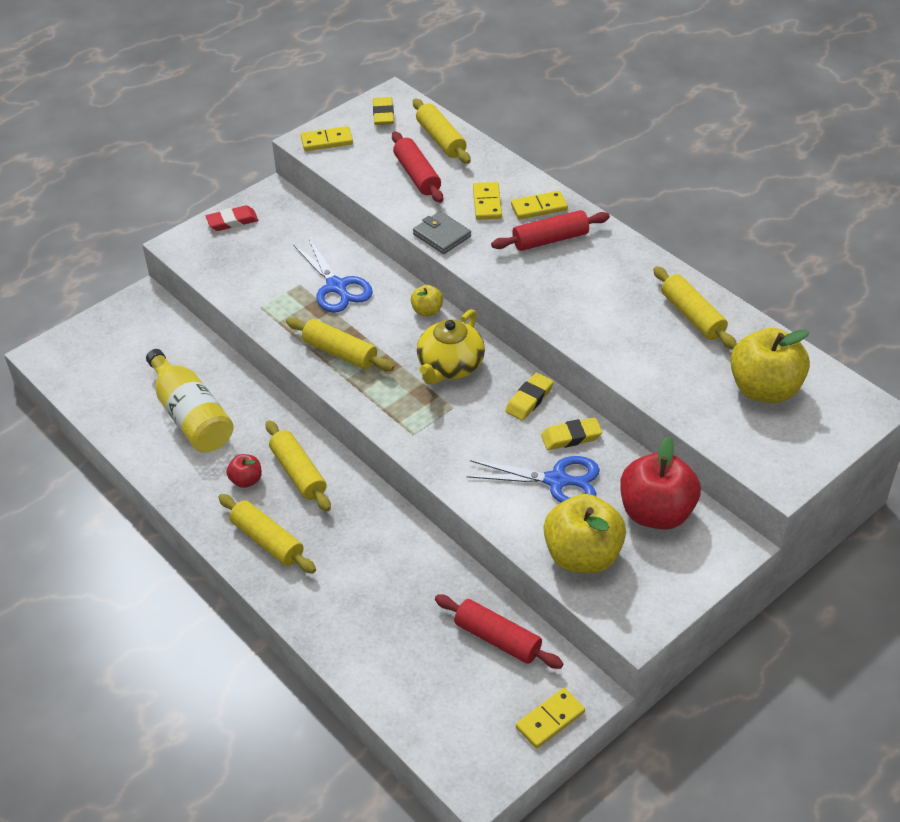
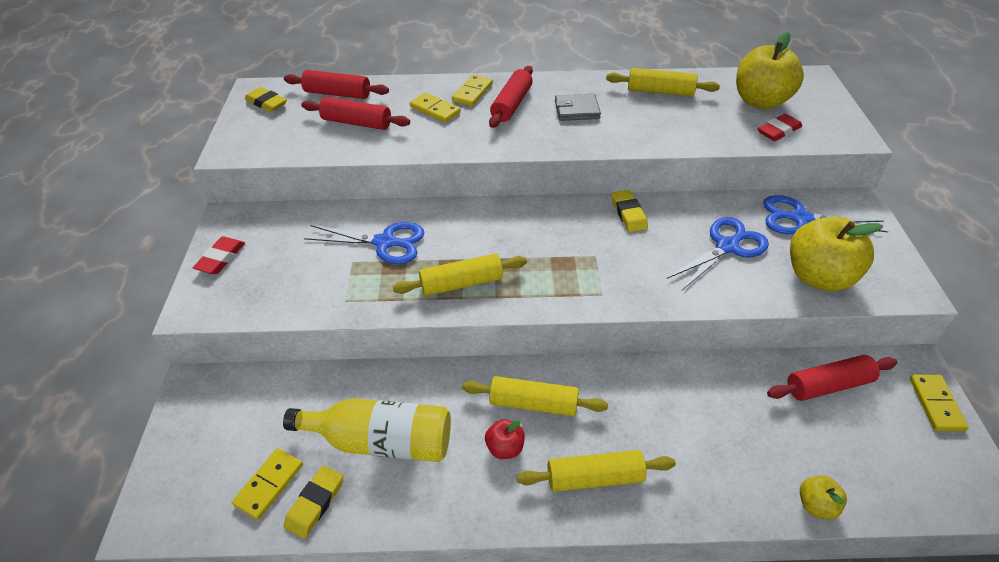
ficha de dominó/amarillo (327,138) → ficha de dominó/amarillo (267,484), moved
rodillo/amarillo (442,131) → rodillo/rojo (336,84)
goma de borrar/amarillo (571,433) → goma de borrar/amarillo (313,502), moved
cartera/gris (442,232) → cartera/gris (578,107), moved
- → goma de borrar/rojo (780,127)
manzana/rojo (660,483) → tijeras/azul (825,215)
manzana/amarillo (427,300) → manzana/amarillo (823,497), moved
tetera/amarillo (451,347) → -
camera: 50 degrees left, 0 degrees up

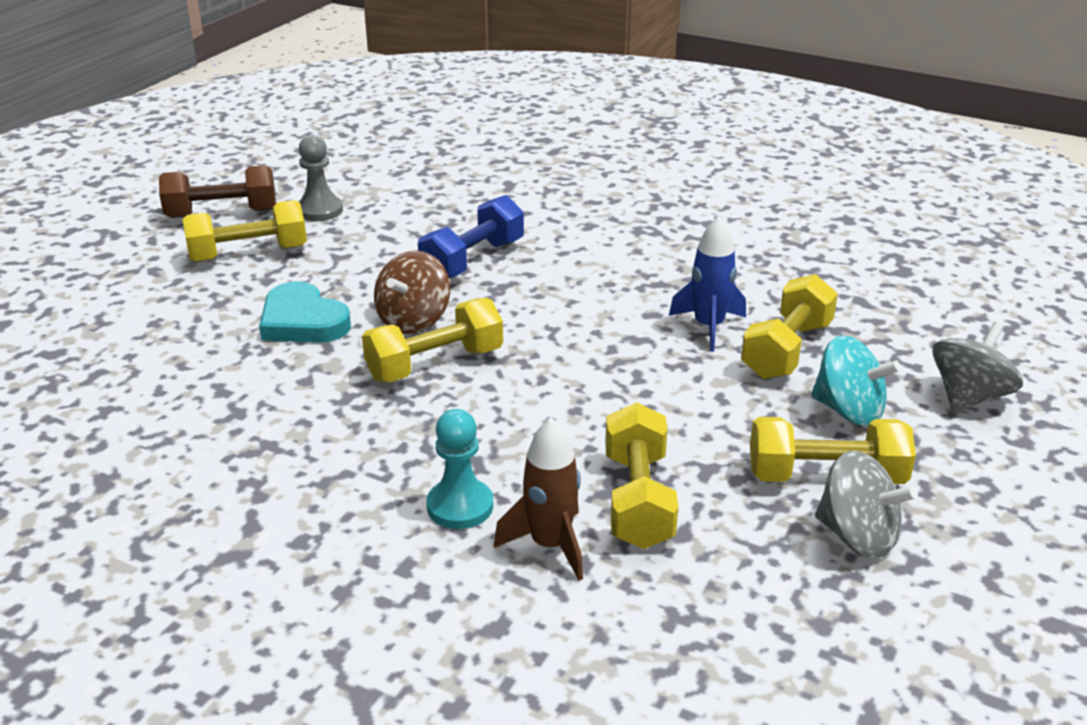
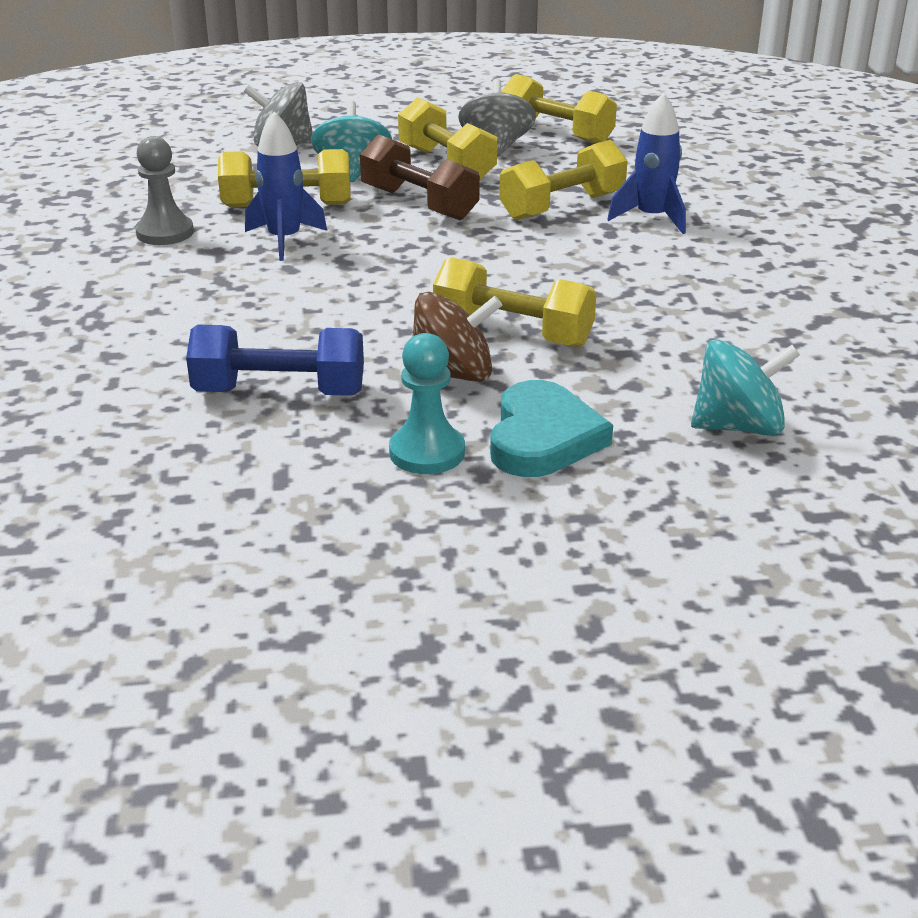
peón/gris (321,178) → peón/gris (164,190), moved
mancuerna/marrón (217,191) → mancuerna/marrón (420,177), moved
peón/turquesa (459,469) → peón/turquesa (427,403), moved
mancuerna/amarillo (244,231) → mancuerna/amarillo (559,109), moved
cohete/marrón (538,499) → cohete/azul (646,163)
- → peonza/turquesa (745,387)
camera: 125 degrees left, 0 degrees up

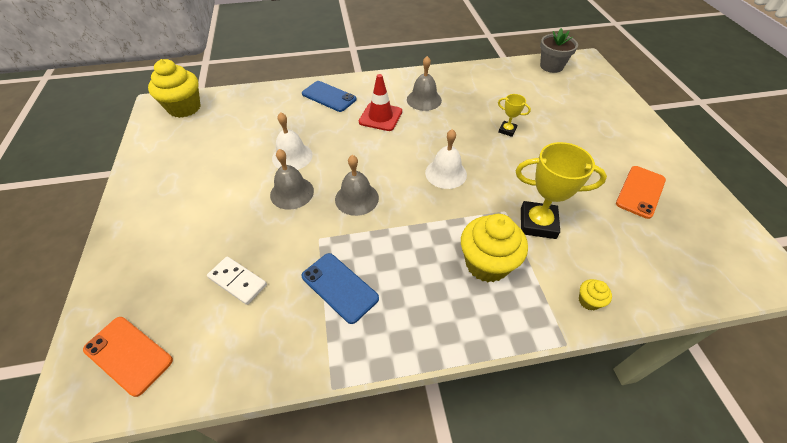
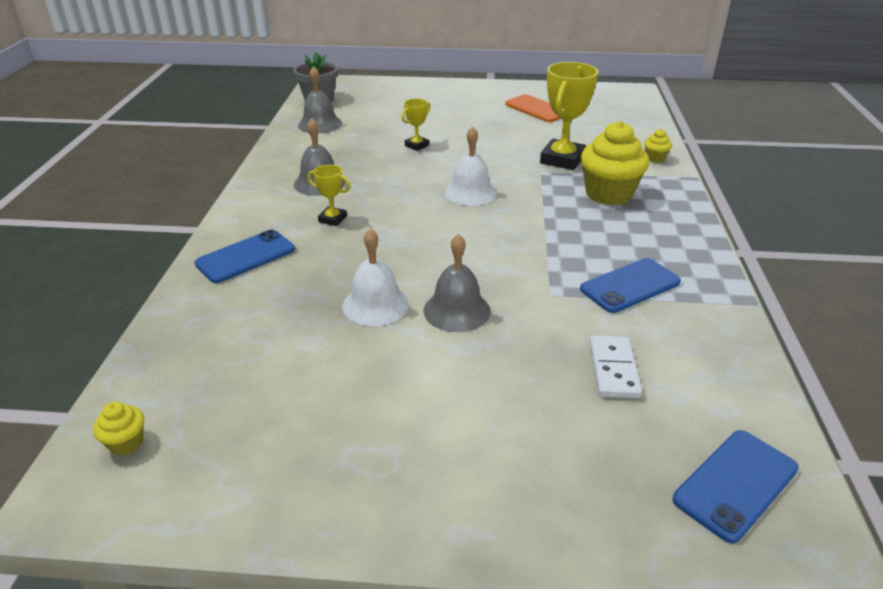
magdalena/amarillo (174,88) → magdalena/amarillo (118,429), x0.45
campana/gris (357,185) → campana/gris (320,100), moved
cono de tráfico/rojo (380,102) → trofeo/amarillo (329,195)
ficha de dominó/blanco (237,280) → ficha de dominó/blanco (615,367), 45 degrees counterclockwise
móvil/naranja (128,357) → móvil/azul (736,486)
camera: 75 degrees left, 15 degrees down

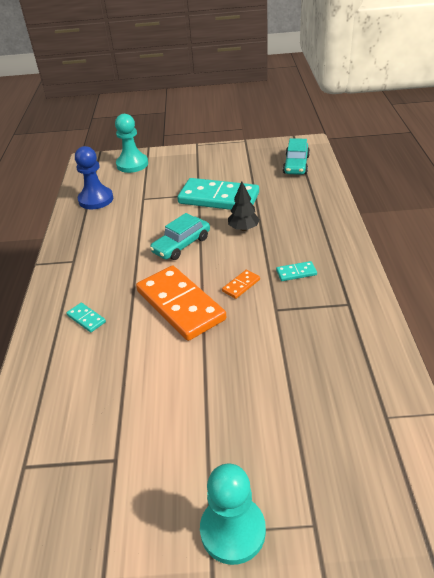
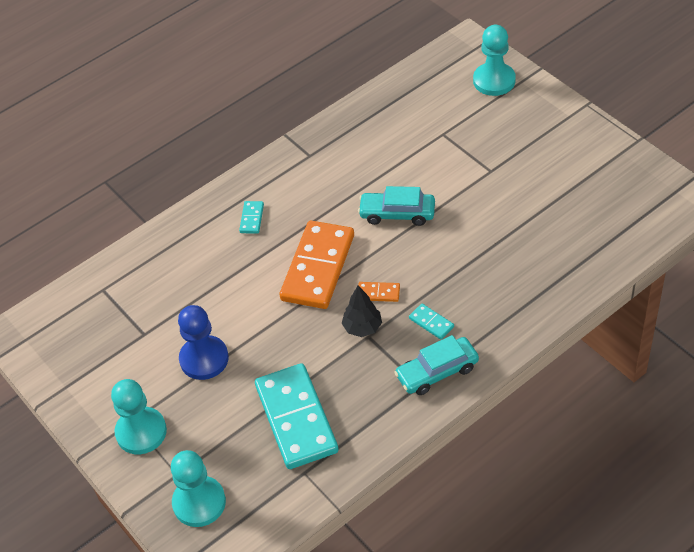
- → peón/turquesa (198,488)
peón/azul (94,177) → peón/azul (203,342), moved
ficha de dominó/turquesa (218,194) → ficha de dominó/turquesa (296,416), moved
árbol/negro (244,206) → árbol/negro (361,311), moved
coche/turquesa (296,156) → coche/turquesa (436,365), moved
camera: 55 degrees right, 10 degrees up

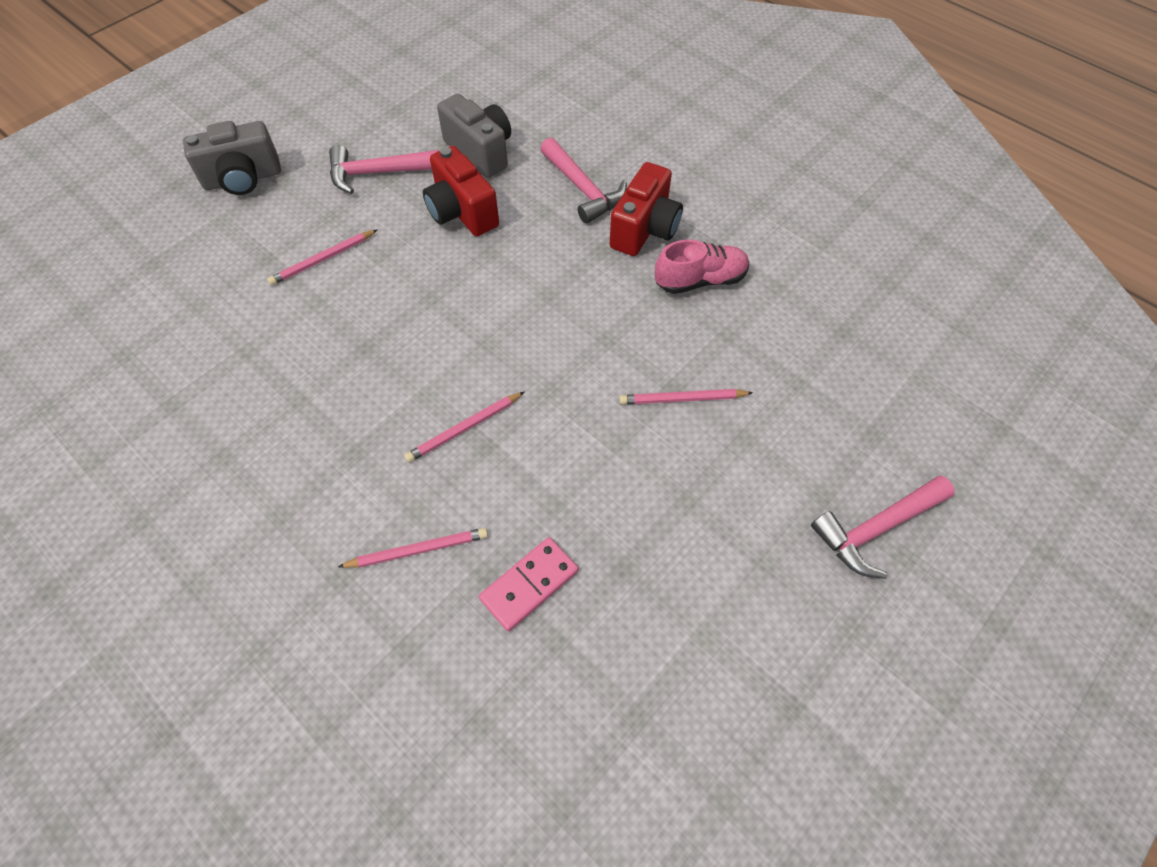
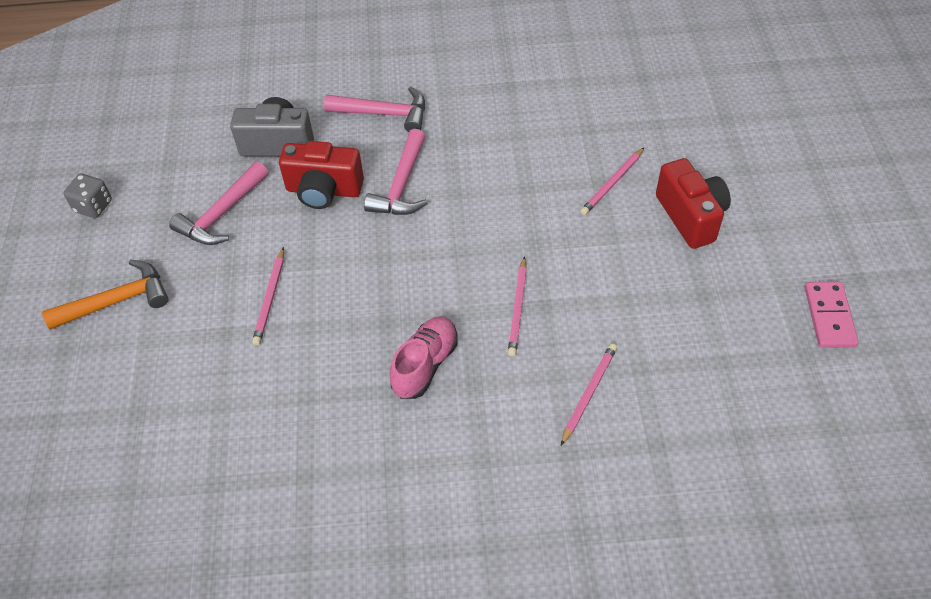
cámara/gris (232,158) → martillo/naranja (105,294)
- → dado/gris (87,195)
martillo/rosa (883,527) → martillo/rosa (396,172), moved
zapato/rosa (702,267) → zapato/rosa (424,357), moved
cámara/rojo (646,209) → cámara/rojo (693,203), moved
ficha de dominó/rosa (528,584) → ficha de dominó/rosa (832,315), moved
camera: 45 degrees left, 5 degrees down

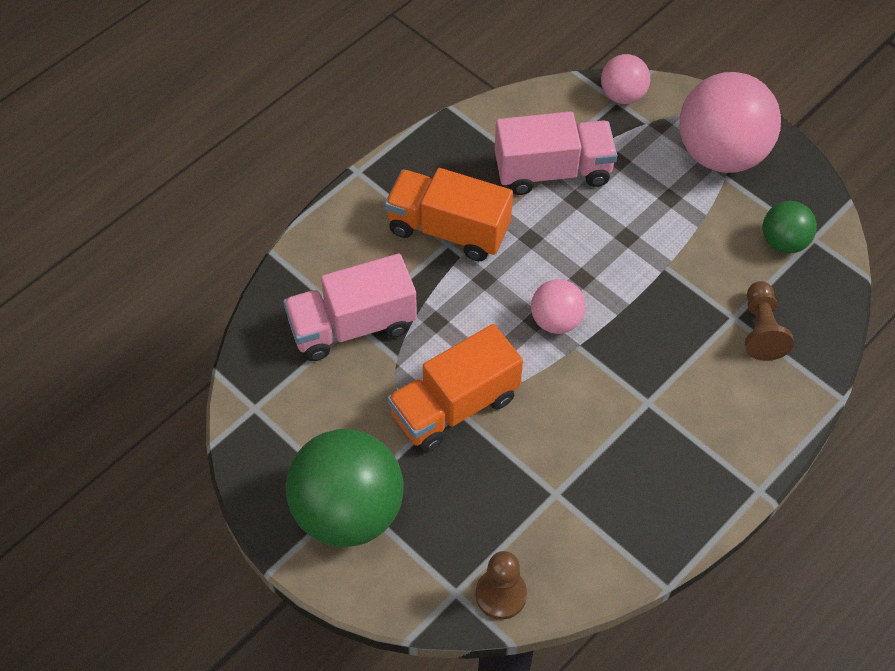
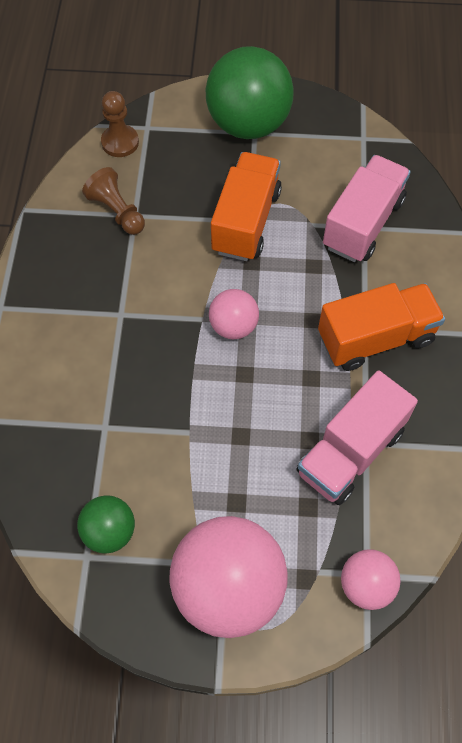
peón/marrón (769,321) → peón/marrón (113,201), moved
camera: 140 degrees right, 5 degrees up

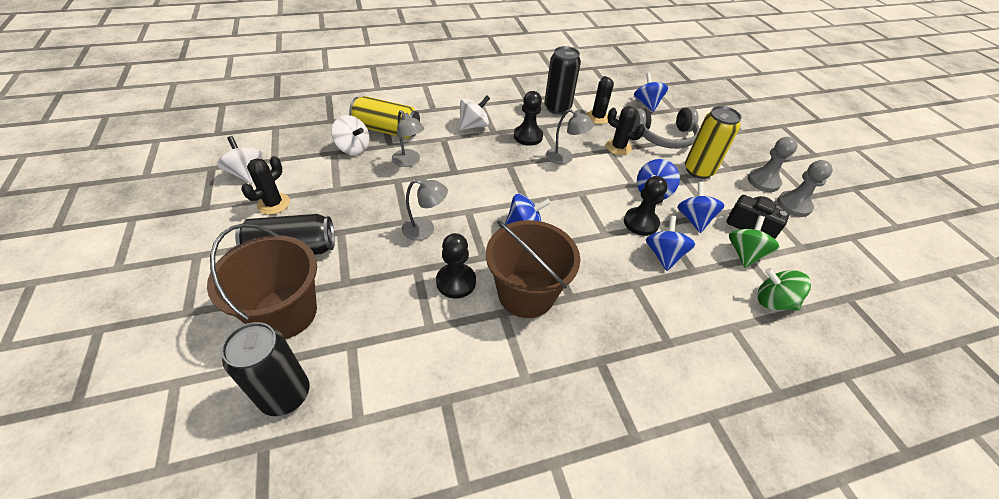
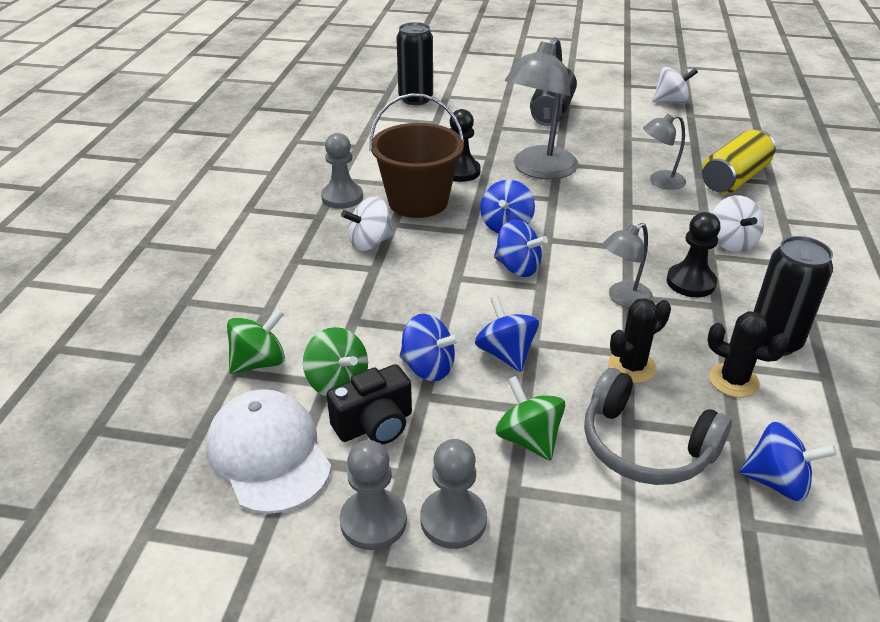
- → gorra/blanco (268,451)
- → peón/gris (342,171)
peonza/blanco (350,135) → peonza/blanco (367,224), moved
peonza/azul (670,243) → peonza/azul (521,248), moved
lata/amarillo (713,142) → peonza/verde (530,418)
lámpara/gris (425,209) → lámpara/gris (541,108), x1.87
auriculares/gris (666,128) → auriculares/gris (658,426), 75 degrees counterclockwise
balde/marrón (262,281) → -
cactus/negro (265,185) → -
peón/negro (645,206) → -
camera: 120 degrees right, 10 degrees down

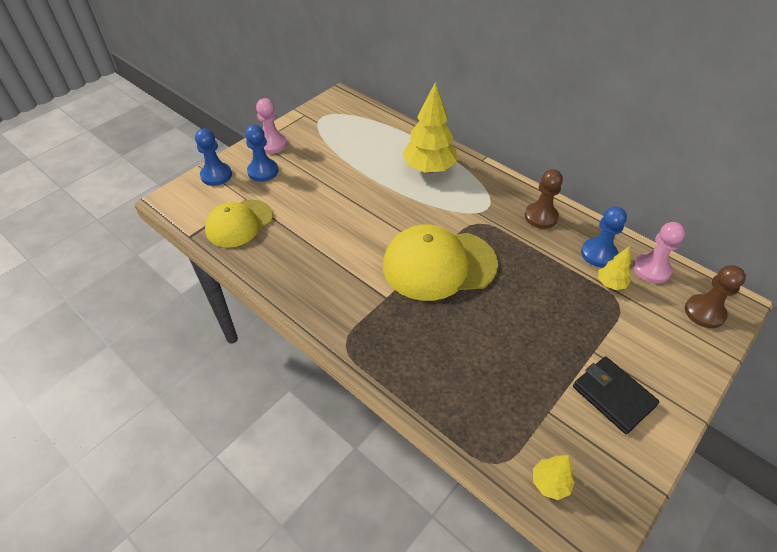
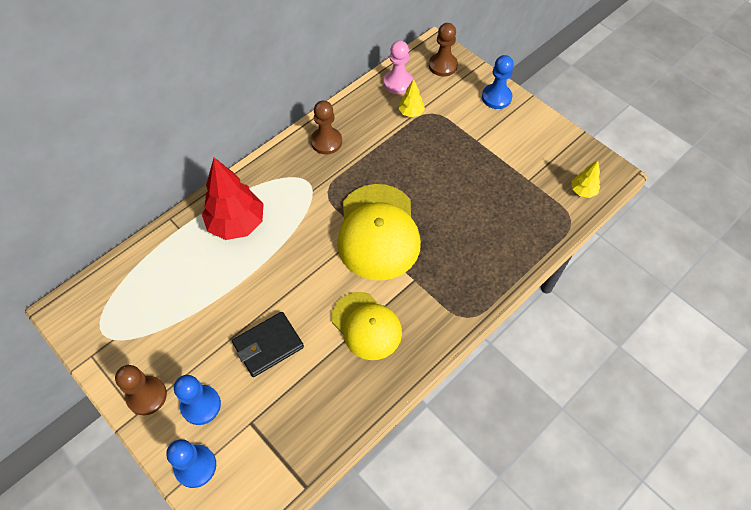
peón/rosa (271,126) → peón/marrón (141,390)
árbol/amarillo (429,127) → árbol/rojo (232,199)
cartera/negro (616,395) → cartera/negro (268,344), moved
gorra/amarillo (239,224) → gorra/amarillo (366,326), moved
peón/azul (604,236) → peón/azul (498,82), moved
camera: 85 degrees left, 10 degrees up

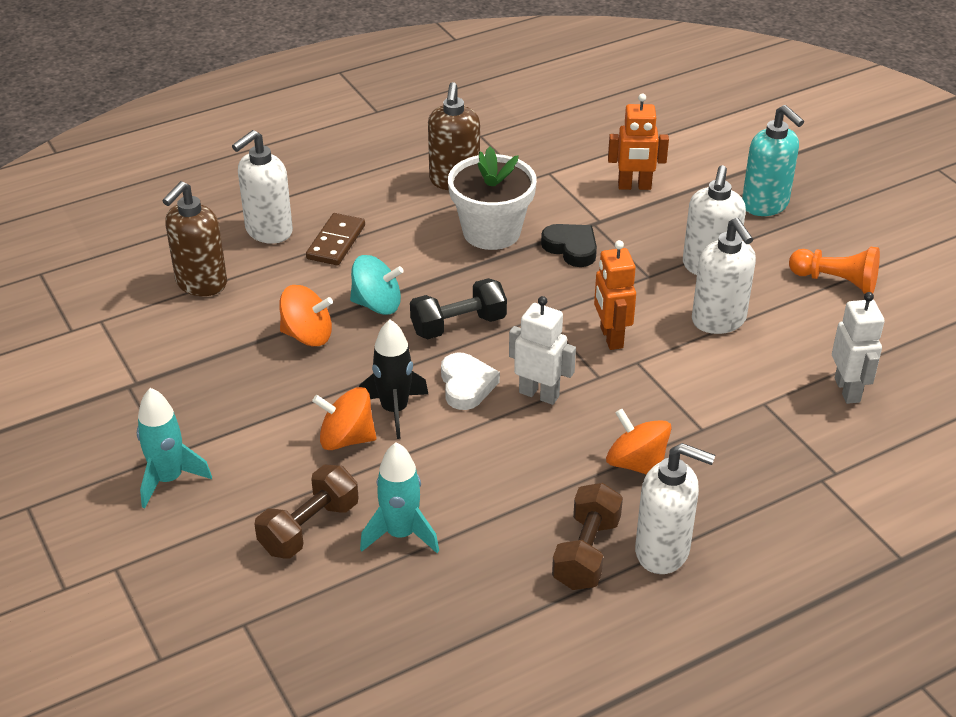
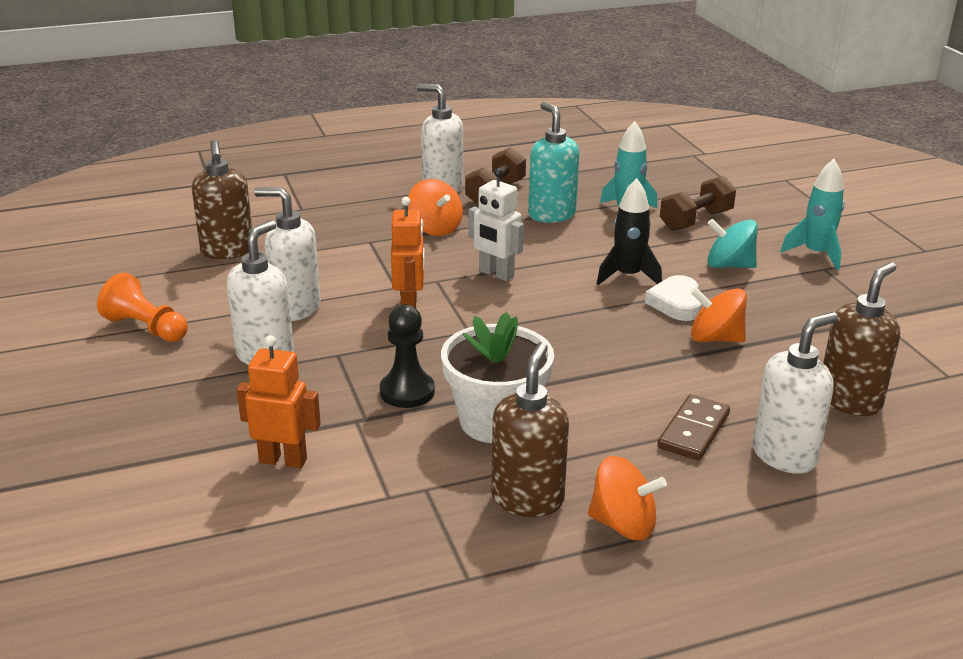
robot/blanco (858,348) → dispensador de jabón/marrón (222,199)
dispensador de jabón/blanco (724,276) → dispensador de jabón/blanco (287,254), 60 degrees counterclockwise
corazón/negro (569,245) → peón/negro (407,356)
dispensador de jabón/turquesa (773,160) → dispensador de jabón/turquesa (553,162), moved
peonza/naranja (344,418) → peonza/naranja (627,498), moved
corazón/blanco (470,381) → corazón/blanco (673,298), moved
peonza/turquesa (377,285) → peonza/turquesa (732,243), moved
mancuerna/negro (458,308) → -
camera: 170 degrees left, 10 degrees down

